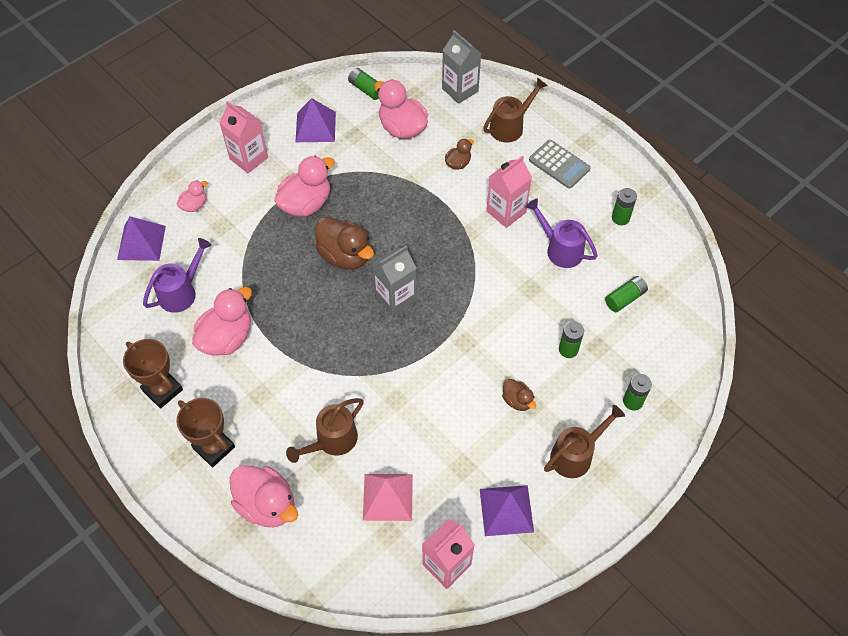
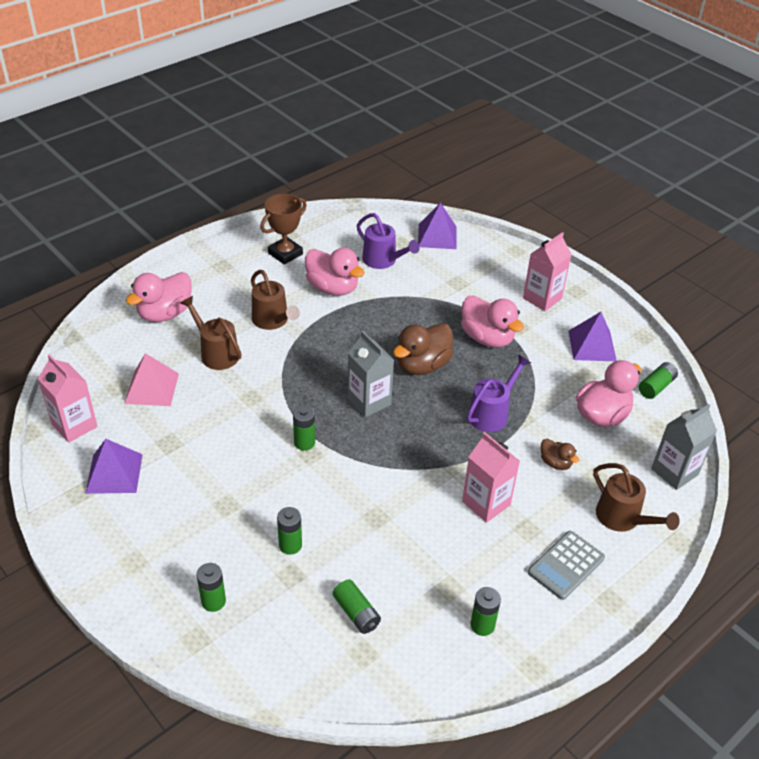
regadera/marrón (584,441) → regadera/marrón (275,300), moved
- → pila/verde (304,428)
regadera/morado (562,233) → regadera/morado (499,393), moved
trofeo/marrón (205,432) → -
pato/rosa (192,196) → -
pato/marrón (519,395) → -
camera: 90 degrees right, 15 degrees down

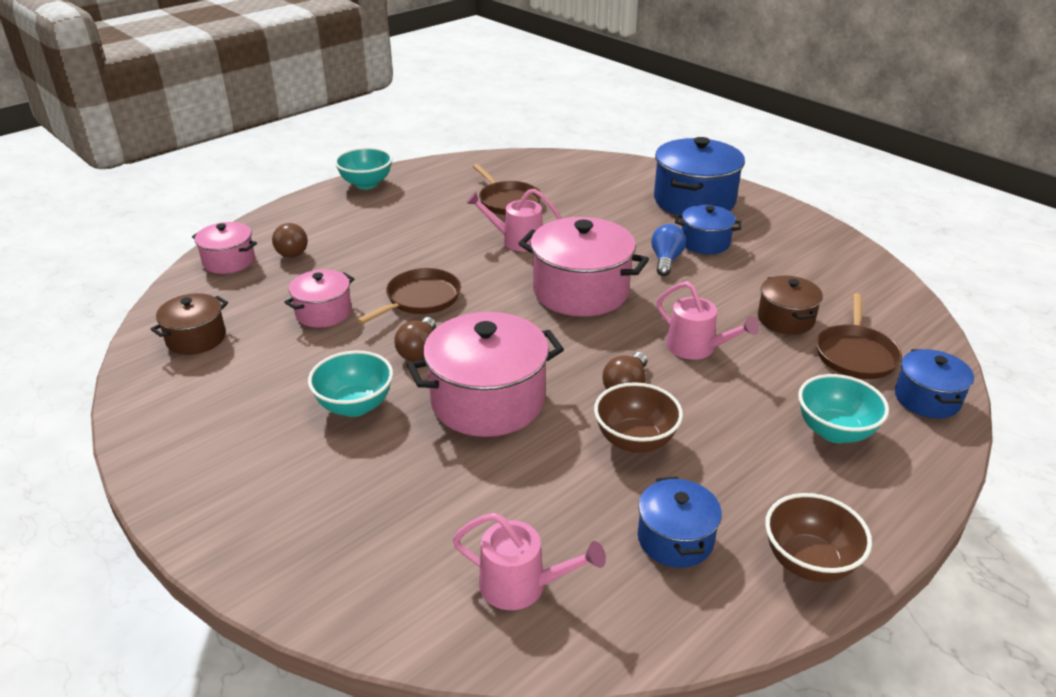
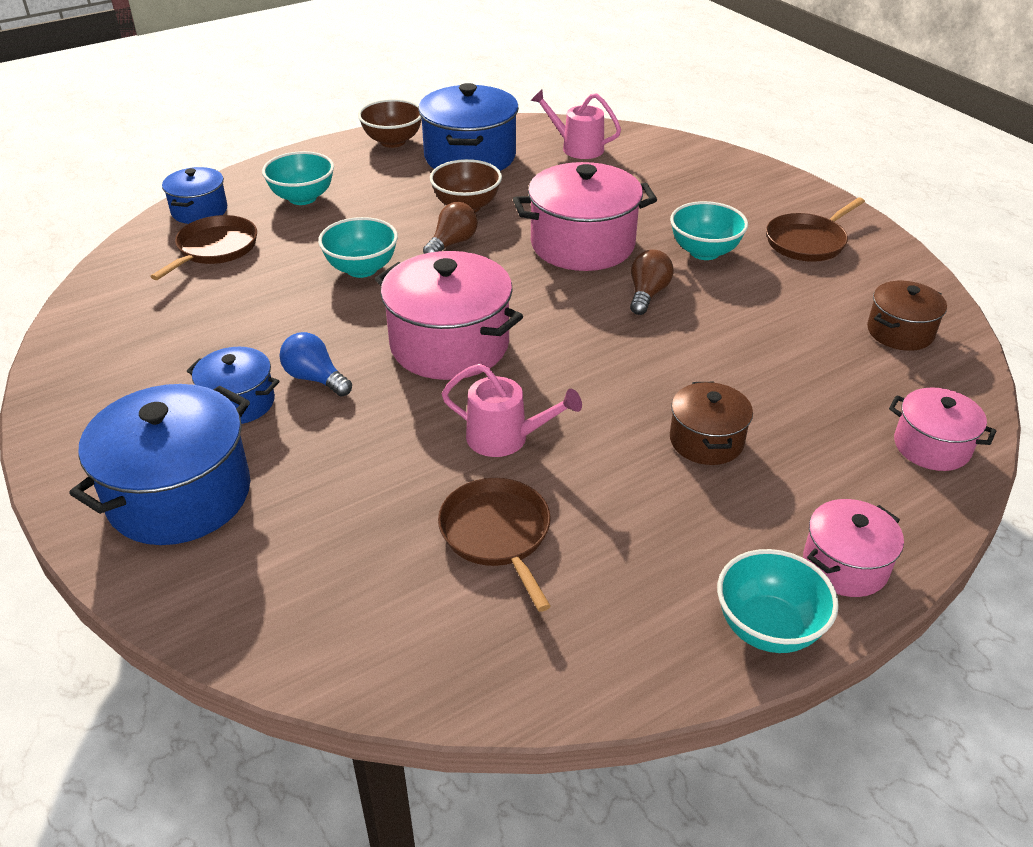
bombilla/azul (668,250) → bombilla/azul (315,364), 105 degrees clockwise
regadera/rosa (708,321) → cuenco/turquesa (358,247)
olla/azul (680,522) → olla/azul (468,127), x1.79
olla/marrón (790,305) → olla/marrón (711,423), moved
sartén/marrón (409,296) → sartén/marrón (815,229), moved
olla/rosa (319,298) → olla/rosa (853,548), moved
bombilla/marrón (290,240) → -
camera: 170 degrees left, 5 degrees up

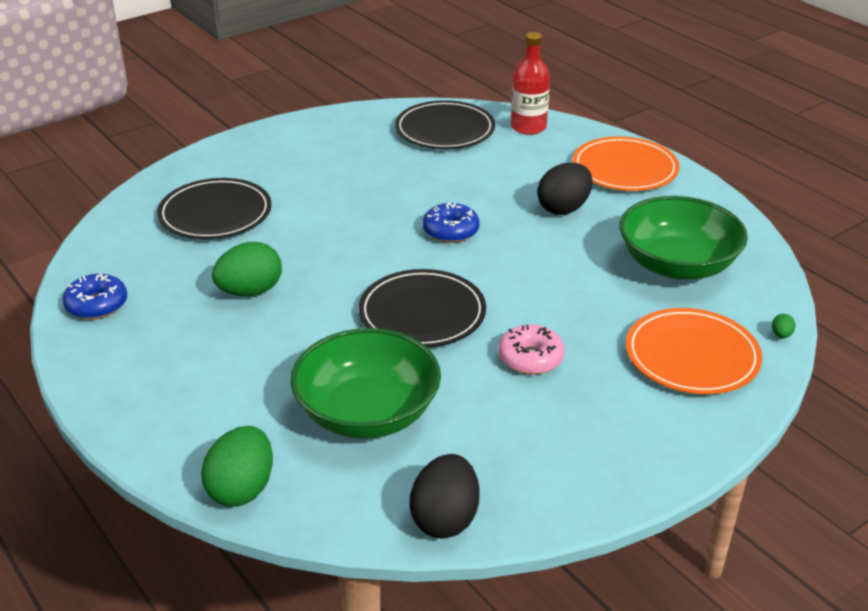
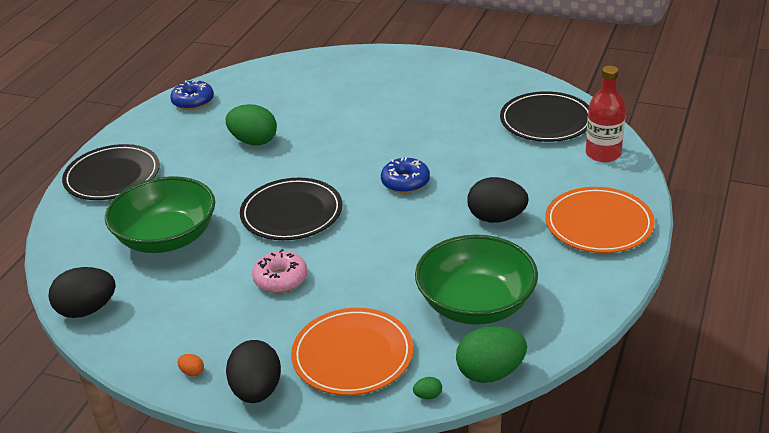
plato/negro (214,208) → plato/negro (111,172), moved
- → huevo/naranja (190,365)
- → huevo/negro (253,371)
huevo/verde (237,466) → huevo/verde (491,354), moved
camera: 60 degrees right, 0 degrees up

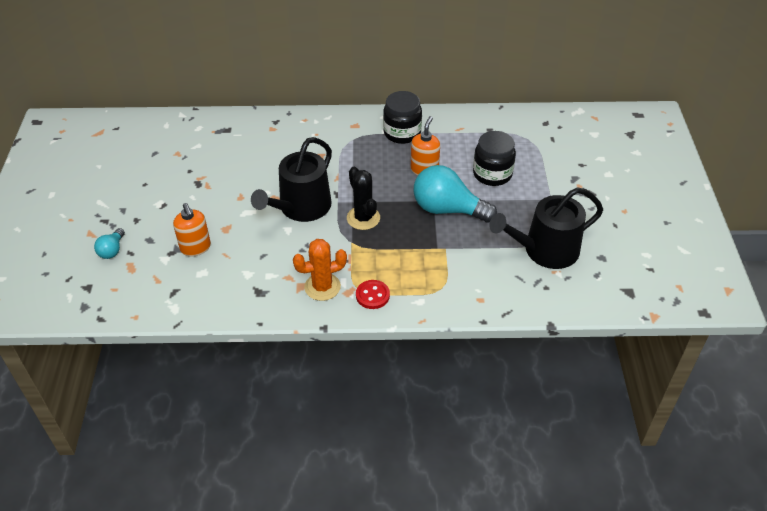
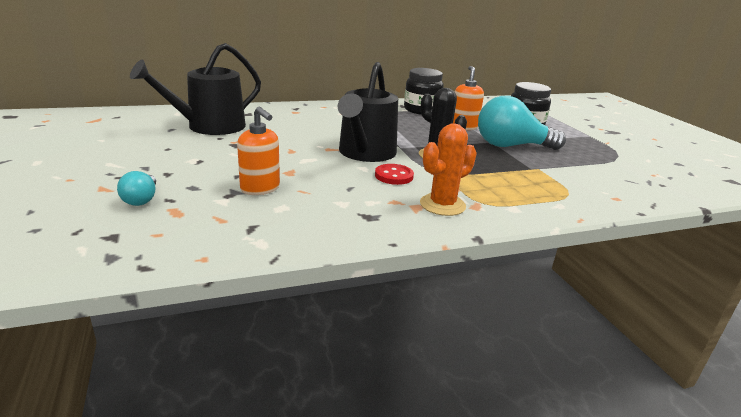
regadera/negro (546,228) → regadera/negro (195,89), moved
botón/rojo (373,294) → botón/rojo (394,174), moved
camera: 20 degrees left, 20 degrees down

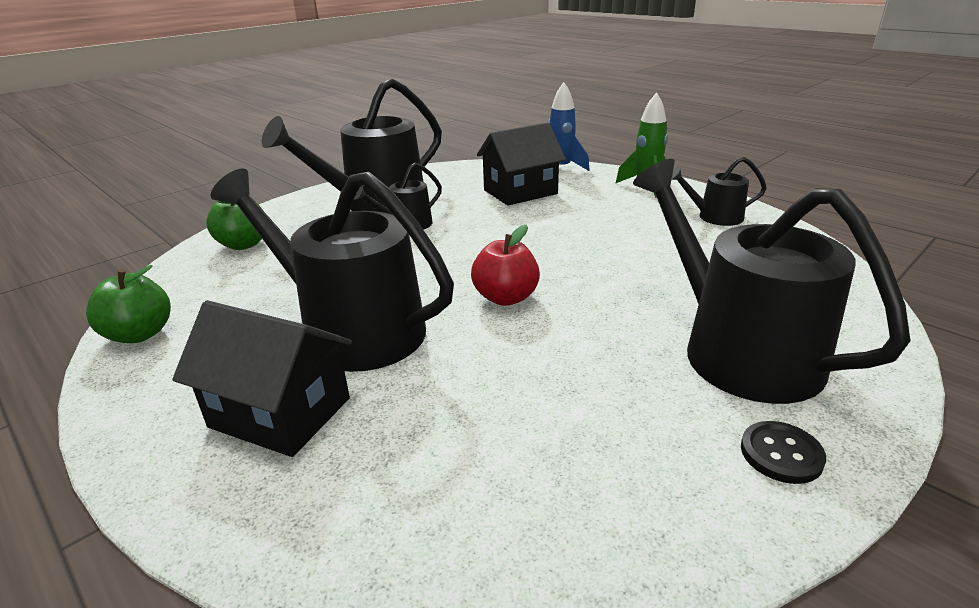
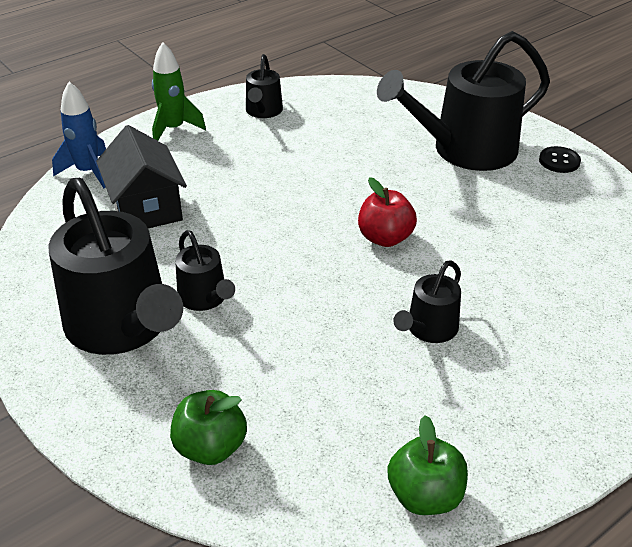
regadera/negro (332,270) → regadera/negro (427,301), x0.48
casa/negro (262,378) → -
camera: 85 degrees left, 10 degrees up

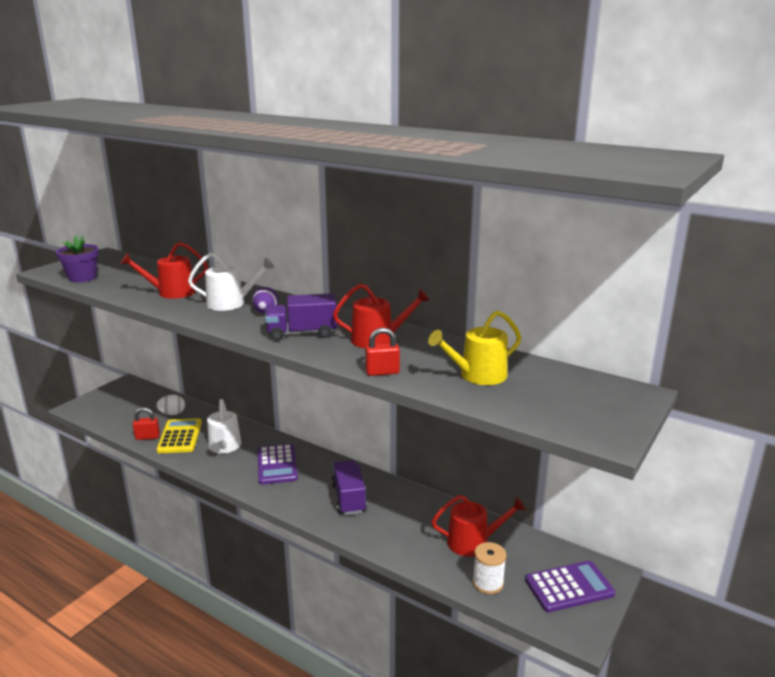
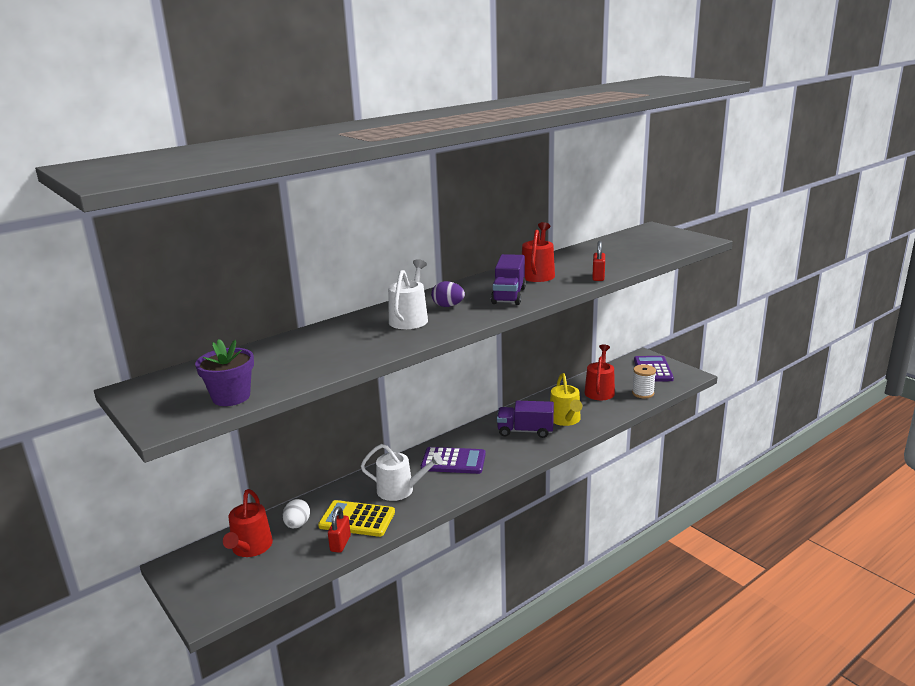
regadera/rojo (164,270) → regadera/rojo (248,523), moved
regadera/amarillo (474,347) → regadera/amarillo (566,399), moved
camera: 70 degrees left, 0 degrees up

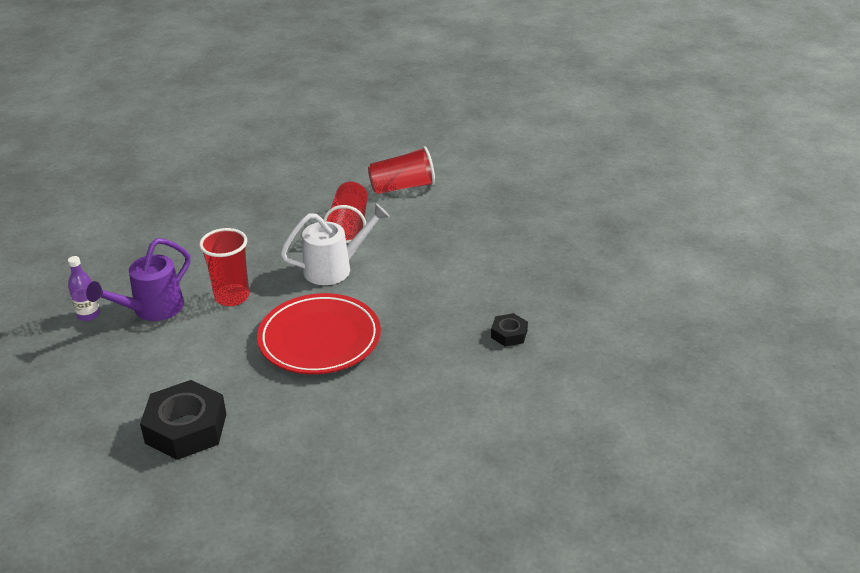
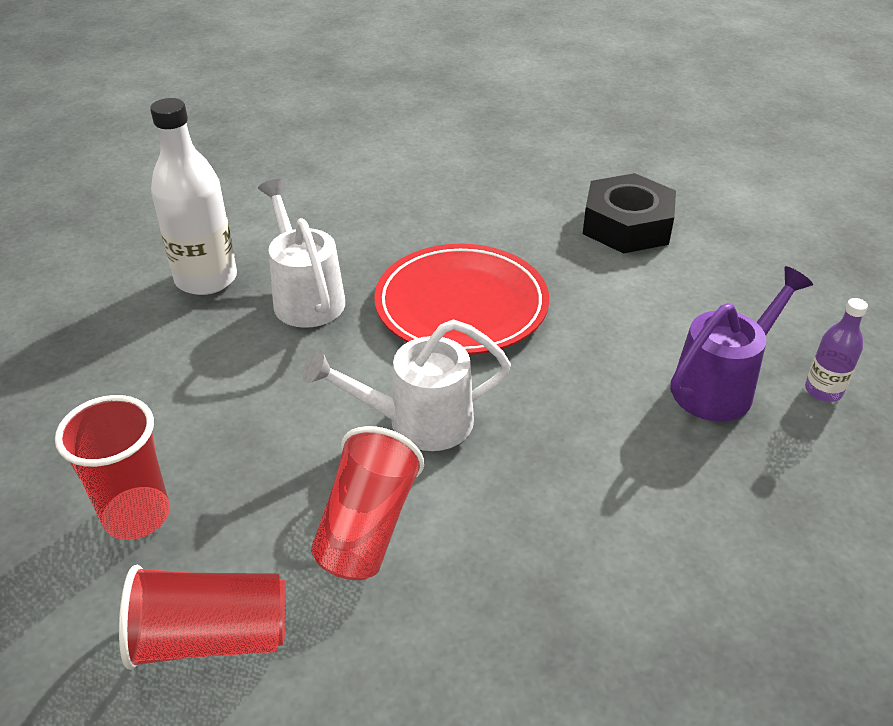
vaso/rojo (224,267) → vaso/rojo (112,467), moved
tuerca/negro (509,330) → botella/blanco (193,196)
- → regadera/blanco (301,253)
camera: 170 degrees left, 5 degrees up

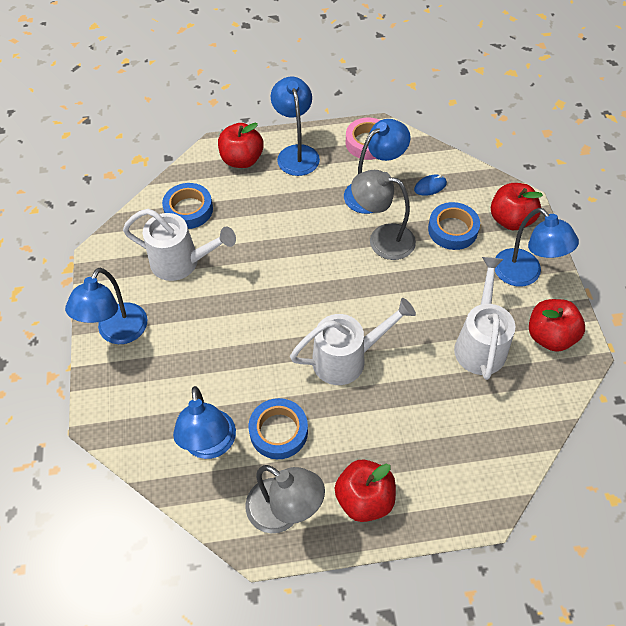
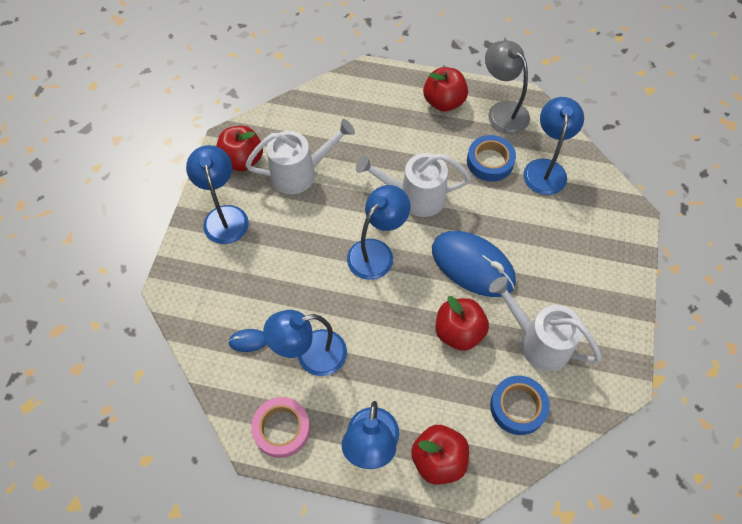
regadera/blanco (484,318) → regadera/blanco (300,156), 135 degrees counterclockwise
lámpara/azul (106,306) → lámpara/azul (379,232), moved
- → ratón/azul (474,264)
manzana/rojo (517,206) → manzana/rojo (462,323), moved
lámpara/gris (383,215) → -
cinta adhesiva/azul (454,226) → -
camera: 160 degrees left, 5 degrees up

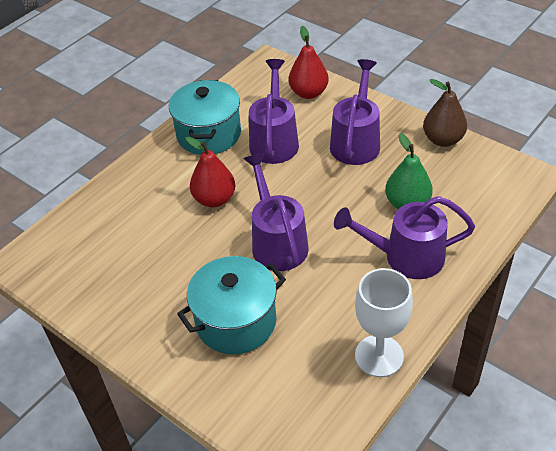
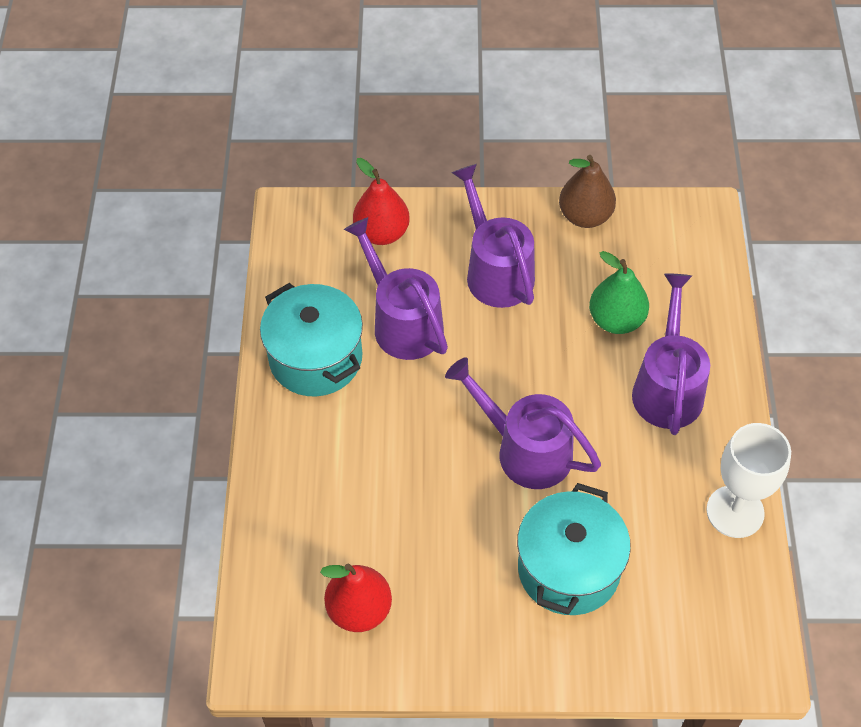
pera/rojo (210,172) → pera/rojo (356,598), moved
regadera/morado (404,237) → regadera/morado (671,354), 135 degrees clockwise
camera: 40 degrees left, 10 degrees up

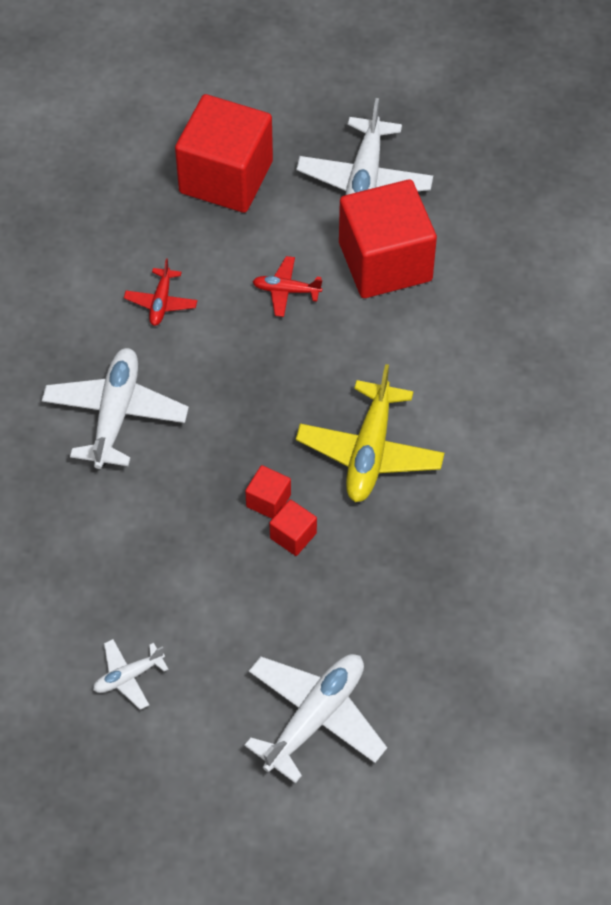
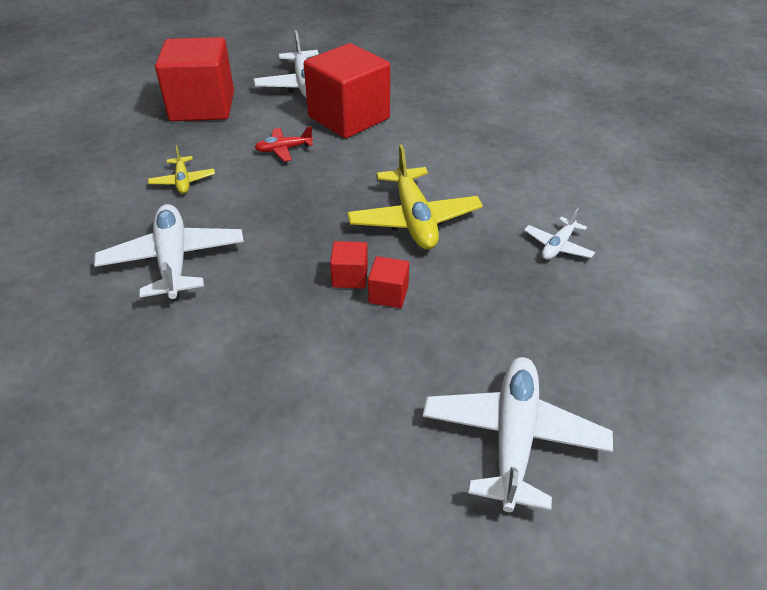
avión/rojo (160,292) → avión/amarillo (181,169)
avión/blanco (130,674) → avión/blanco (559,234), moved
camera: 25 degrees left, 15 degrees down

